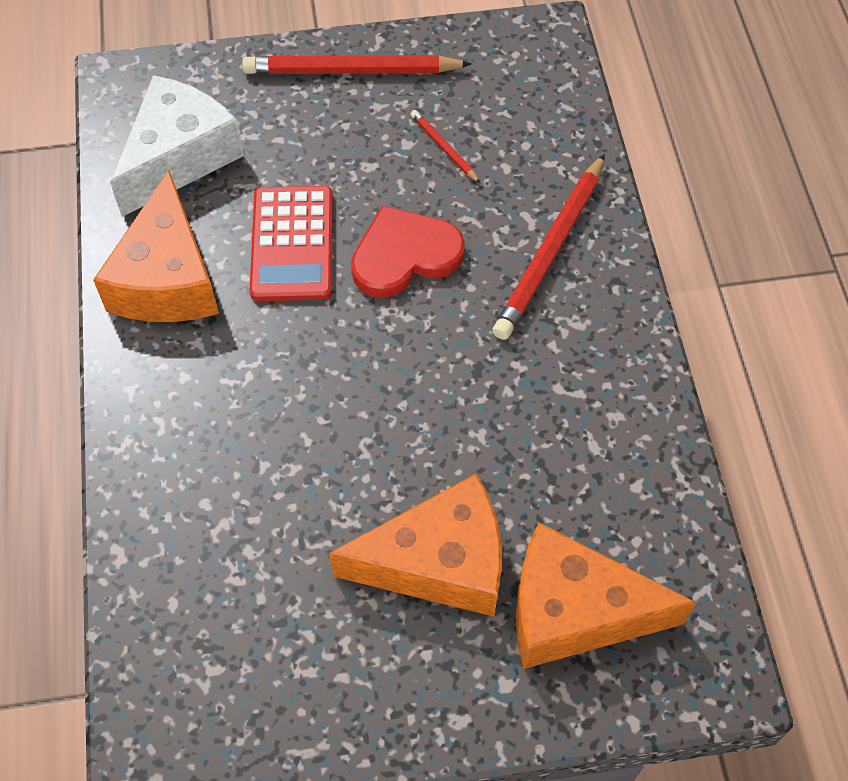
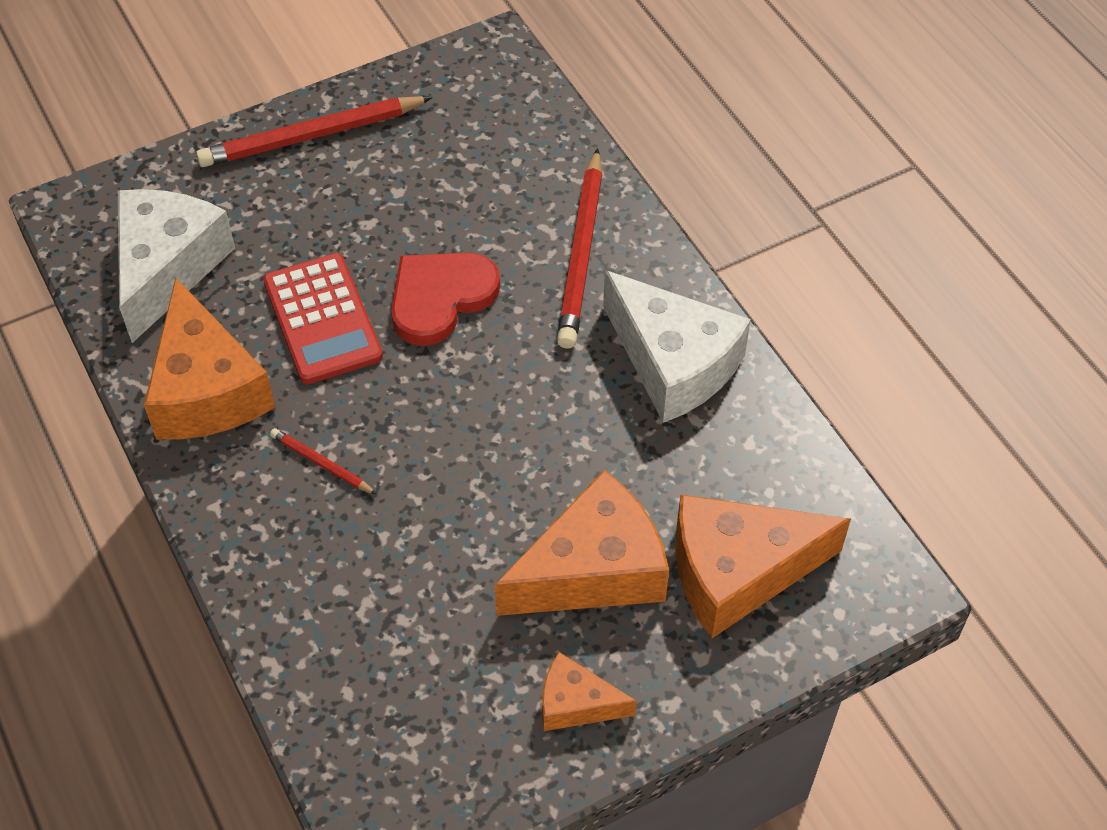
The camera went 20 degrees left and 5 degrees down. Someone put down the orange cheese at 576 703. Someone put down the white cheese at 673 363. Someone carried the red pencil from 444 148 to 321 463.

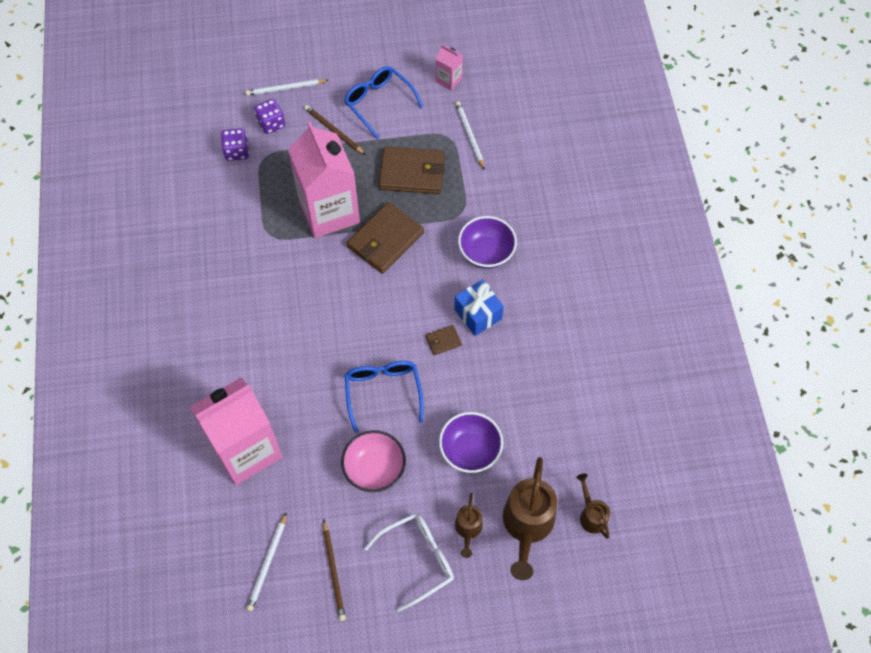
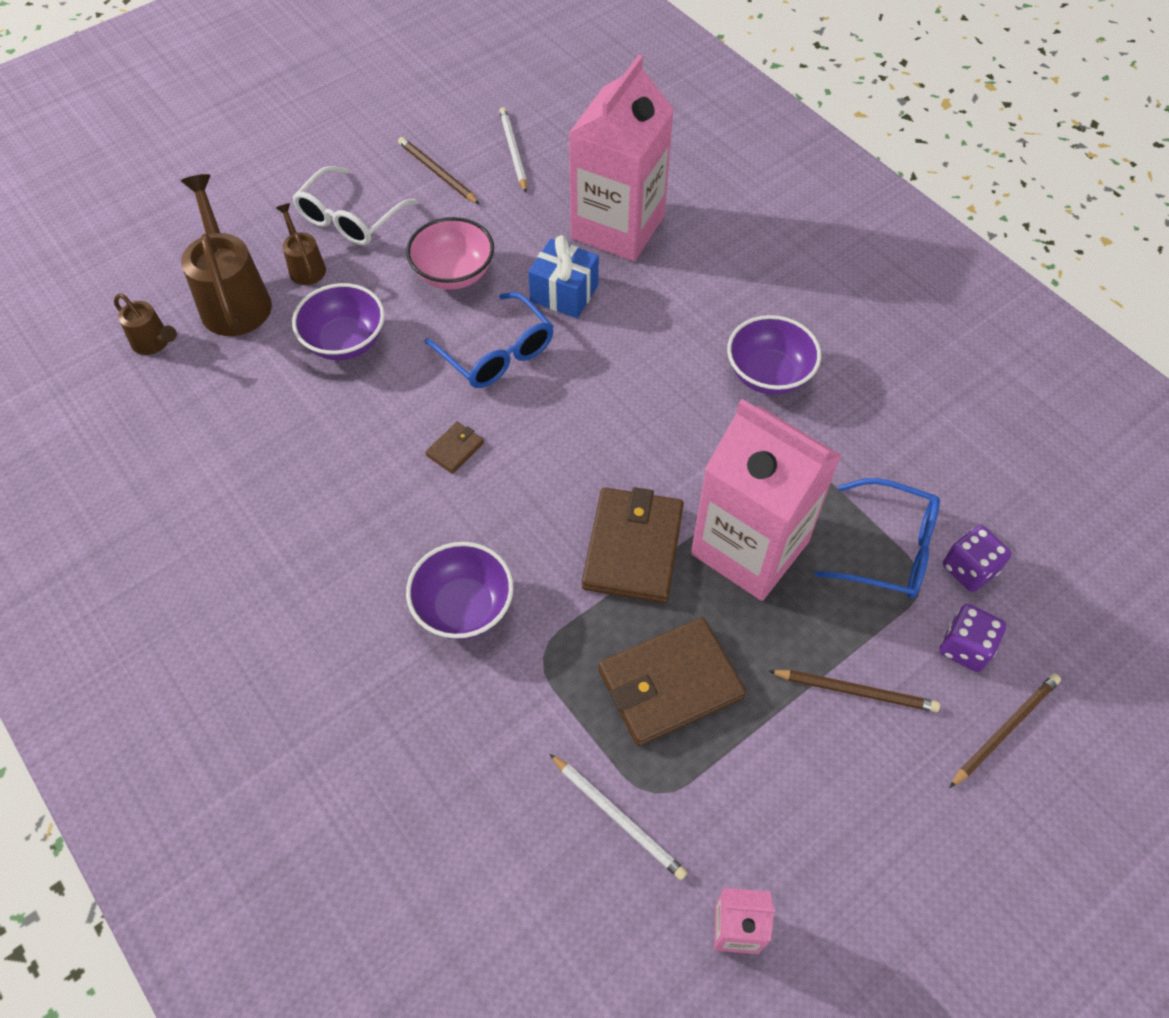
The camera went 150 degrees right and 5 degrees down. Someone put down the purple bowl at 768 375. Someone carried the blue glasses from 378 103 to 889 549. Someone carried the blue gift from 478 314 to 564 293. Someone repainted the white pencil at 285 88, which became the brown pencil at 1005 729.

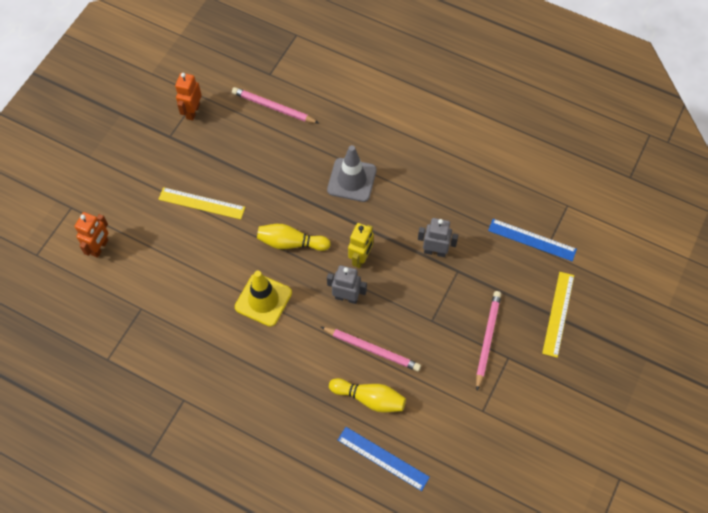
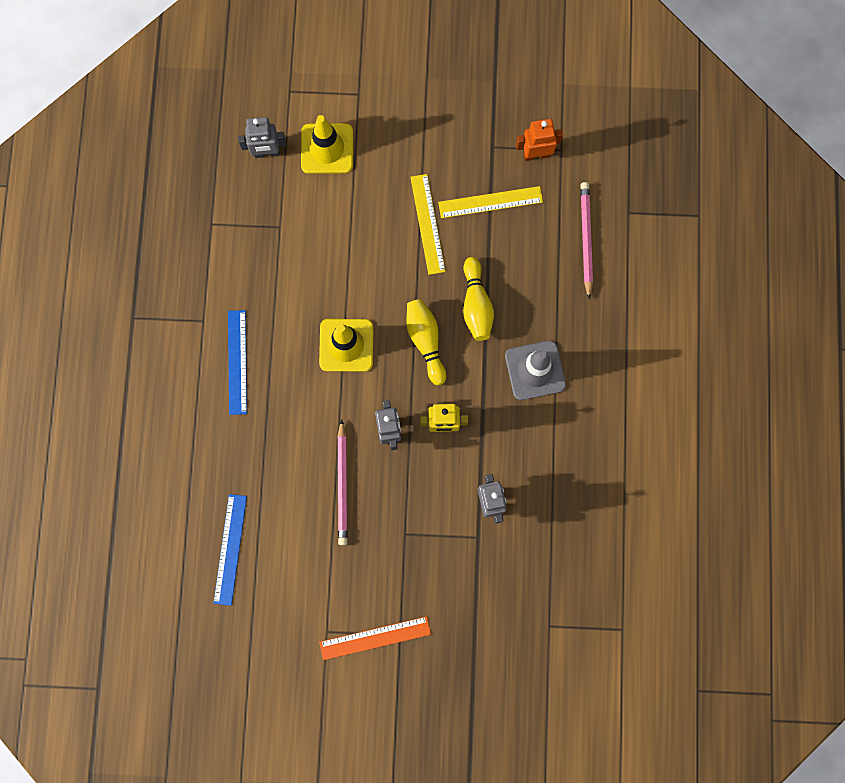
The camera went 65 degrees right and 15 degrees up. Someone took away the pink pencil at 487 339. Someone put down the grey robot at 267 153. Someone put down the orange ruler at 375 638. Someone carried the yellow bowling pin from 369 398 to 476 305. Someone carried the blue ruler from 532 240 to 237 362. Someone carried the yellow ruler from 558 314 to 490 202. Someone swapped the orange robot at 100 247 for the yellow traffic cone at 327 148.

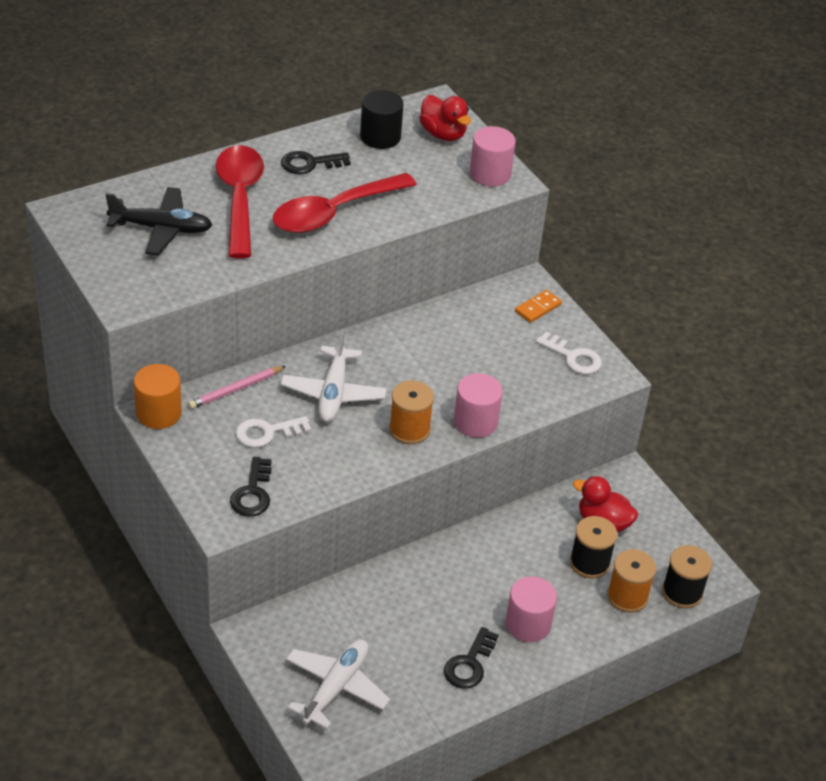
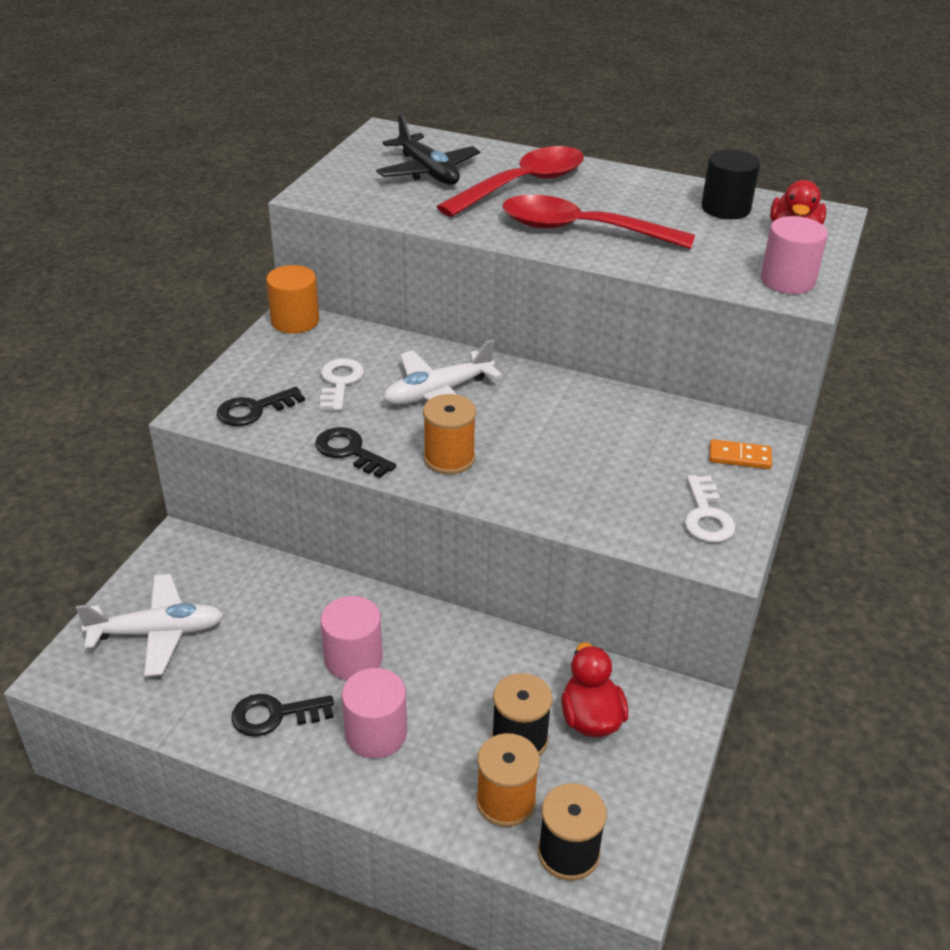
The camera went 55 degrees right and 5 degrees down. Someone took away the pink pencil at 235 389. Someone carried the black key from 310 163 to 350 451. Someone carried the pink cylinder from 475 422 to 353 658. Someone rotated the white key at 267 432 by 60 degrees clockwise.

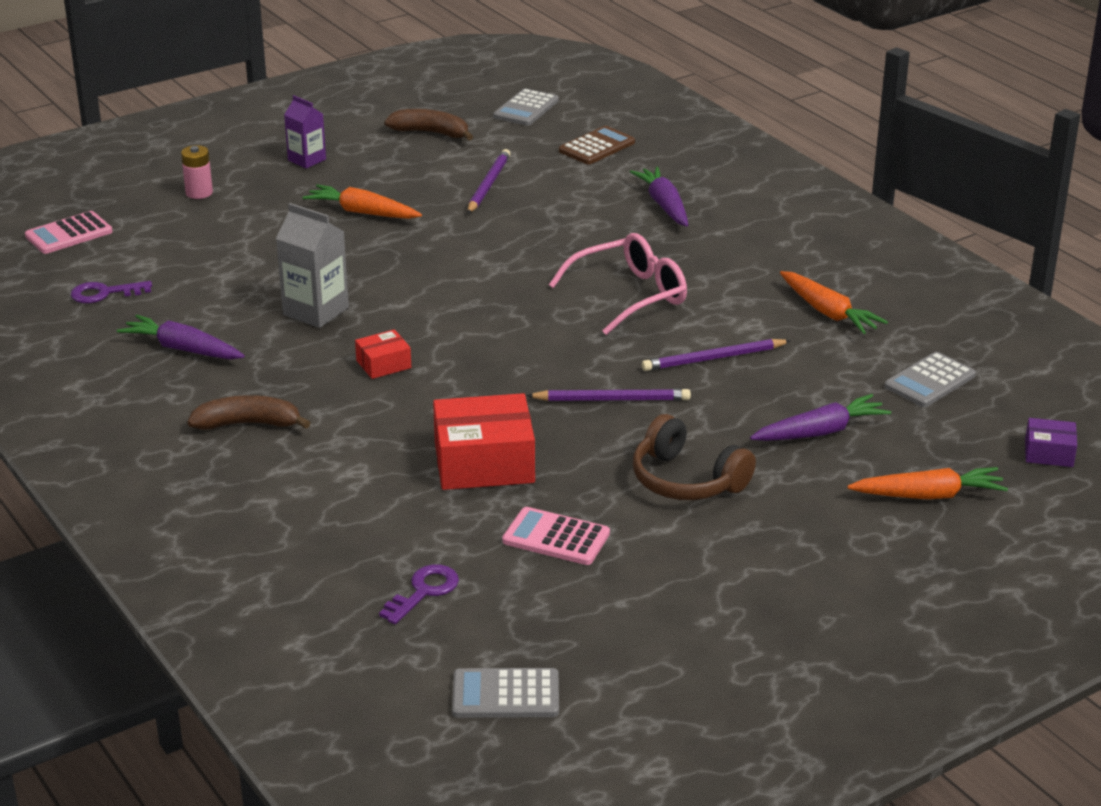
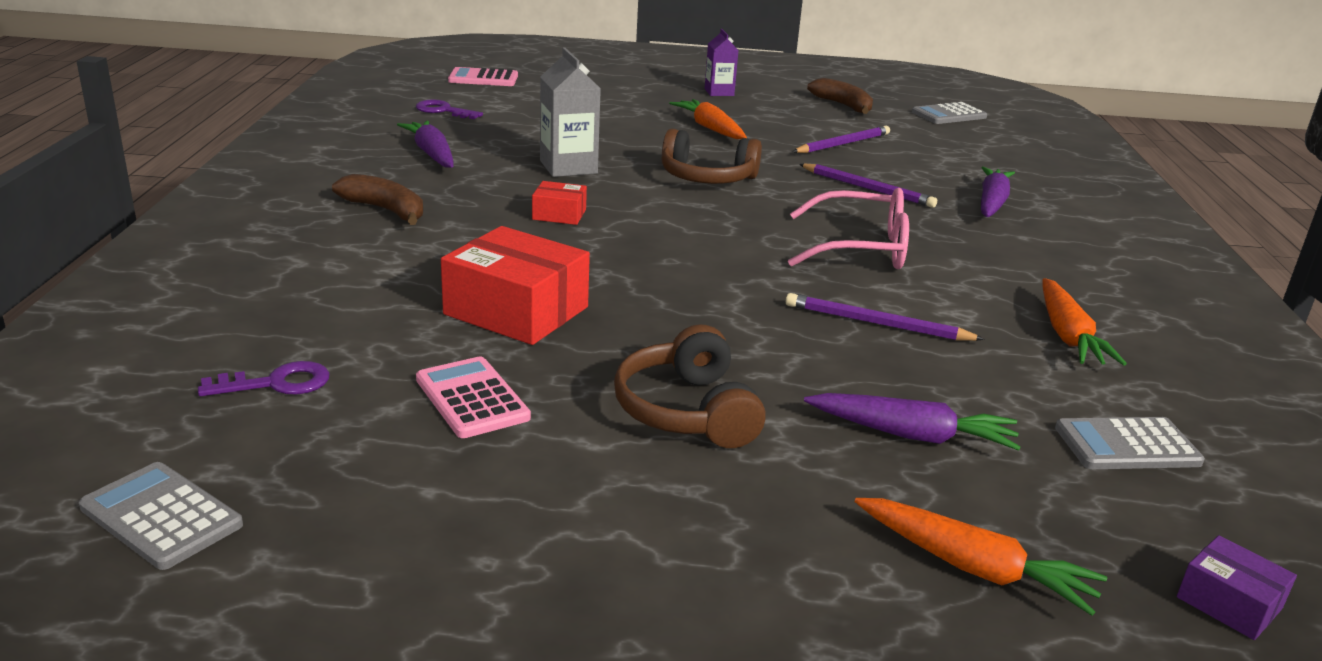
The camera went 35 degrees right and 5 degrees down. Someone took away the pink battery at 199 193. Someone took away the brown calculator at 597 147. Someone put down the brown headphones at 707 178. Someone carried the purple pencil from 612 399 to 867 188.

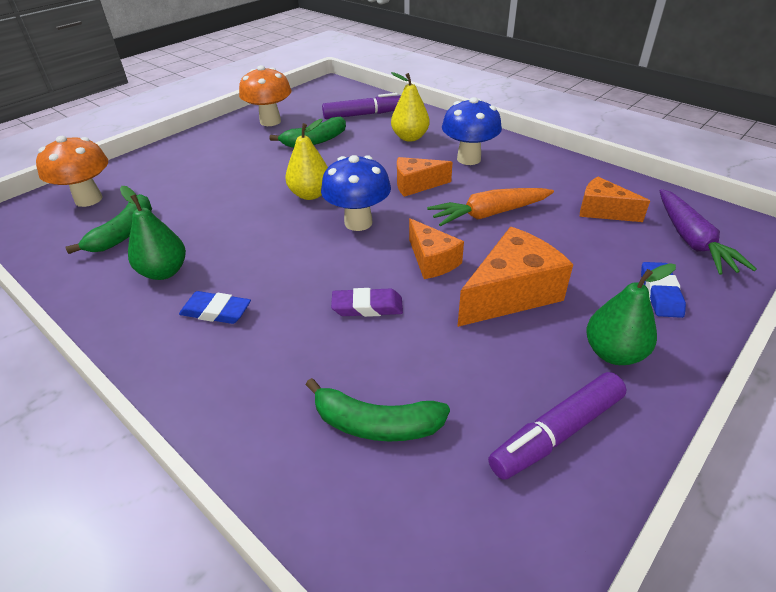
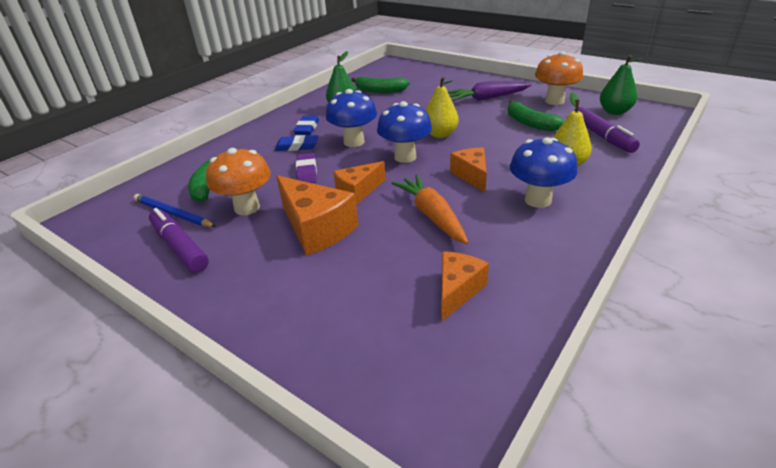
The camera went 85 degrees right and 5 degrees down. Someone put down the blue pencil at 173 214. Someone put down the blue mushroom at 354 142. Someone carried the orange mushroom from 88 199 to 247 208. Someone carried the green pear from 613 353 to 614 112. Someone carried the blue eraser from 660 293 to 297 146. Someone carried the purple carrot from 691 240 to 487 98.

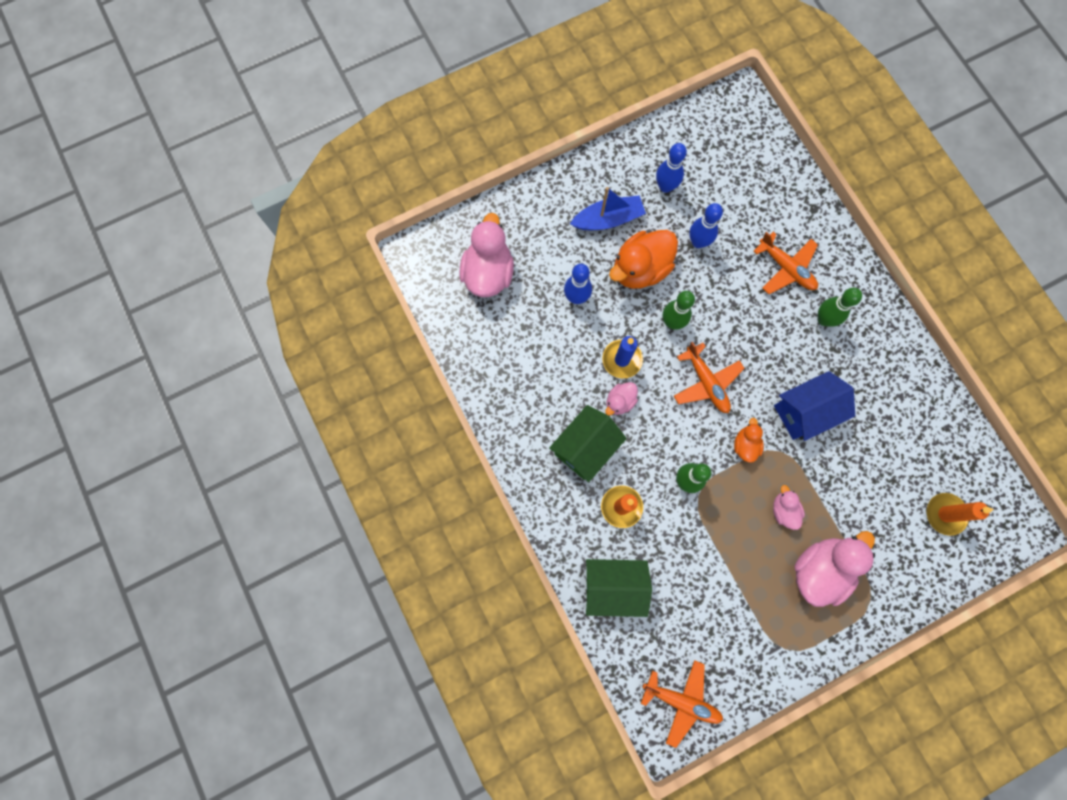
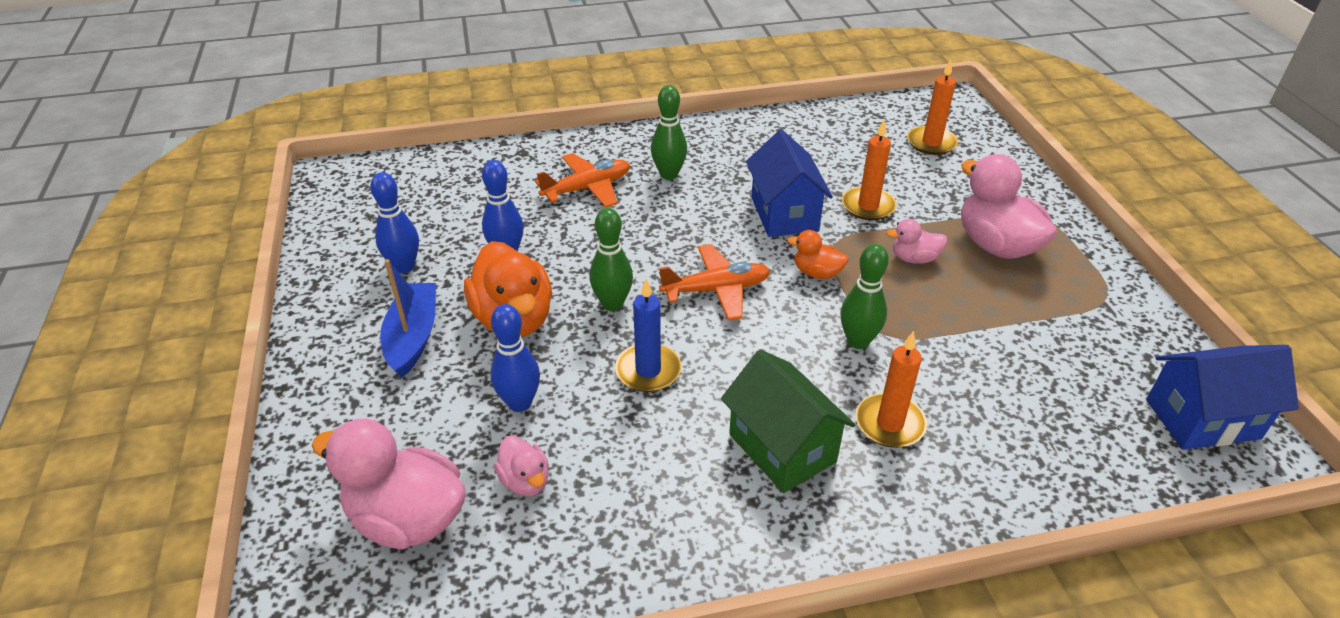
The camera went 75 degrees left and 35 degrees down. Someone took away the green house at 613 586. Someone put down the orange candle at 868 206. Someone carried the pink duck from 620 402 to 525 481. Someone swapped the orange plane at 682 701 for the blue house at 1202 419.

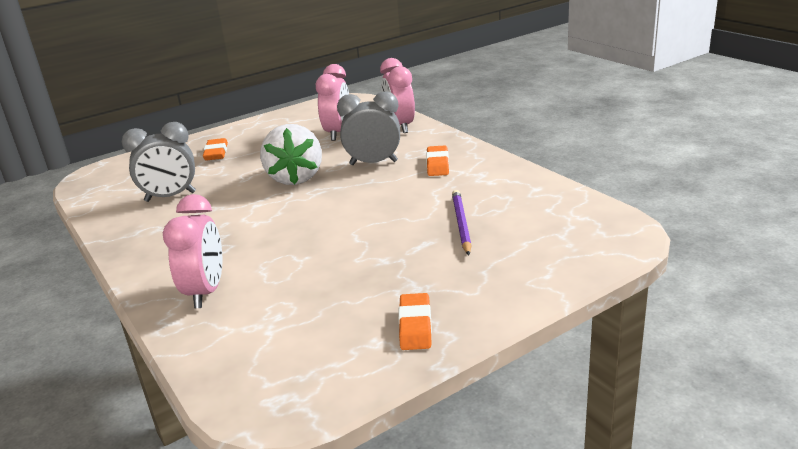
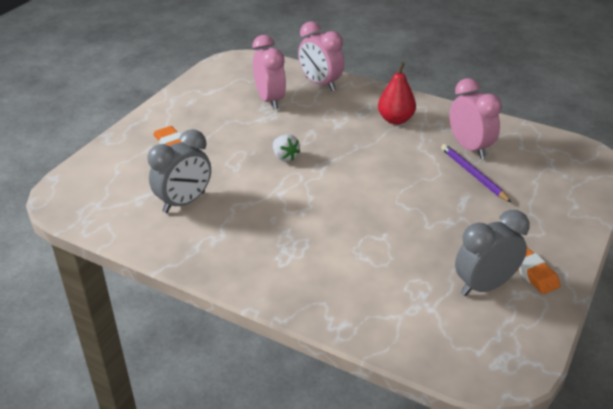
The camera went 30 degrees left and 10 degrees up. Someone carried the pink clock from 205 292 to 469 148. Someone carried the grey clock from 373 163 to 484 286. Someone swapped the orange eraser at 437 164 for the red pear at 395 120. Someone scaled the white strawberry at 295 178 by 0.49.

